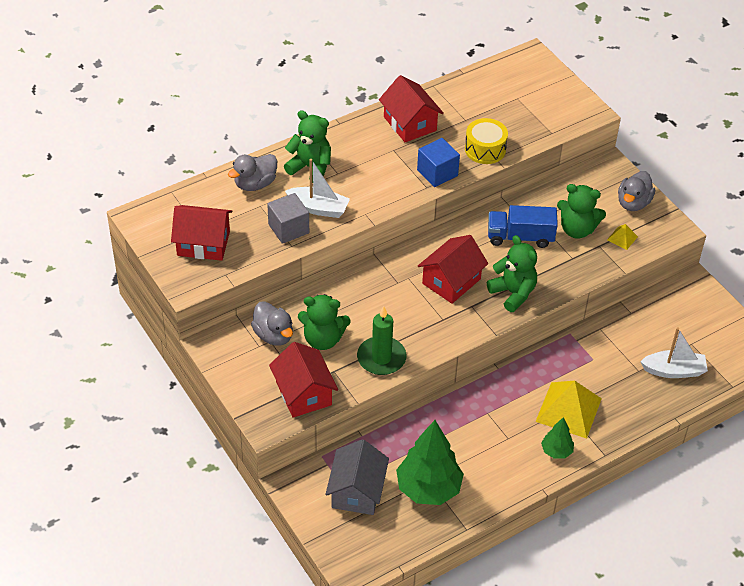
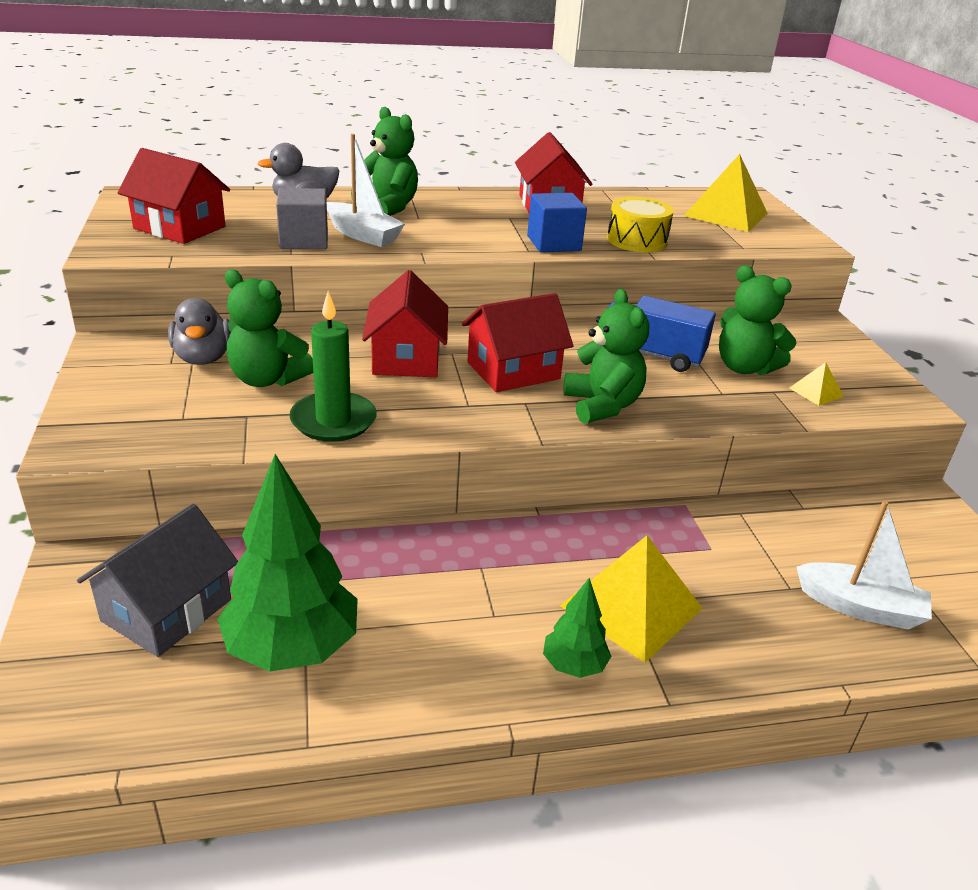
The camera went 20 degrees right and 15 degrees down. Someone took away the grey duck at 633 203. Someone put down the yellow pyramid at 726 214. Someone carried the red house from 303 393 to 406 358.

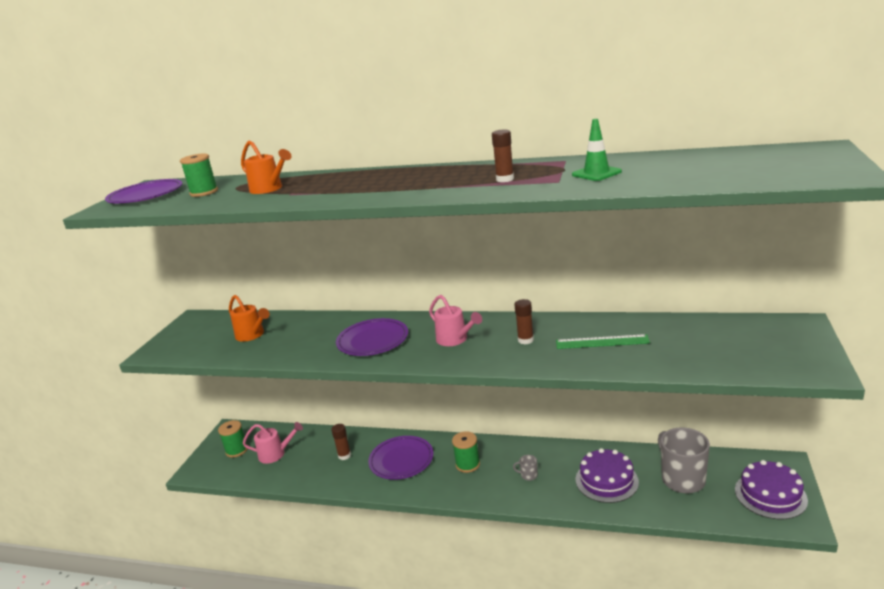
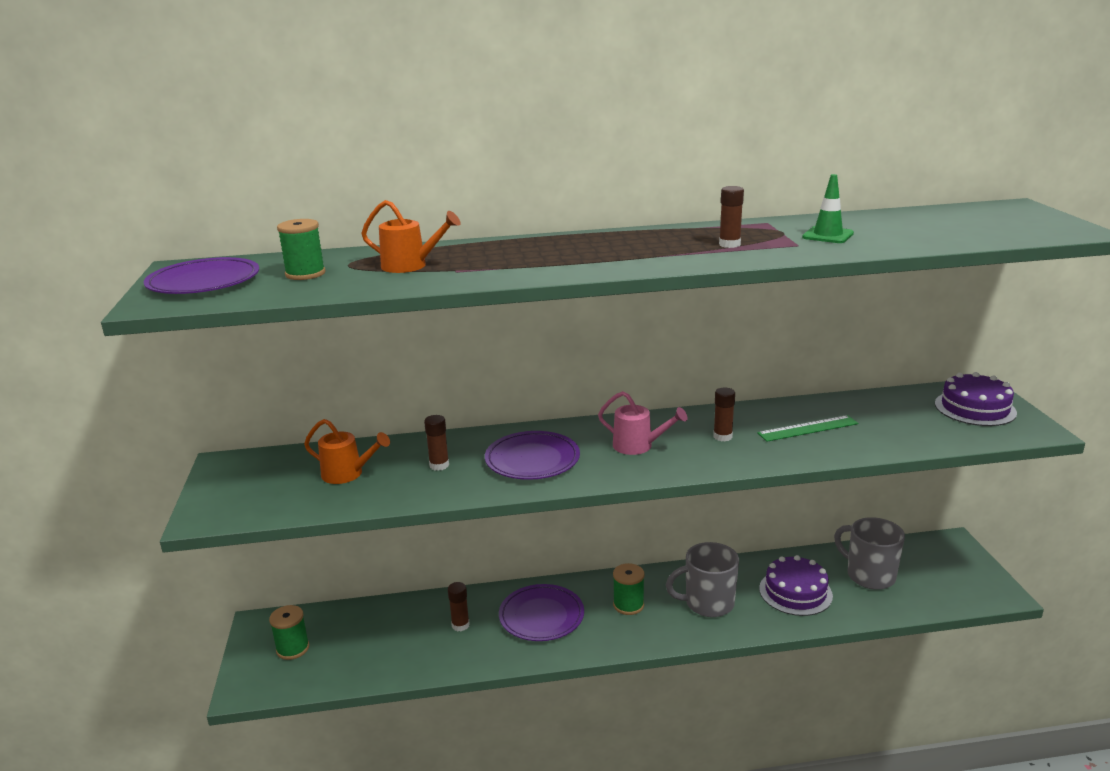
The camera went 25 degrees left and 0 degrees up. Someone took away the pink watering can at 276 454. Someone put down the brown glue stick at 439 465. Someone carried the purple cake from 770 495 to 975 408. Someone scaled the grey mug at 528 475 by 2.40.

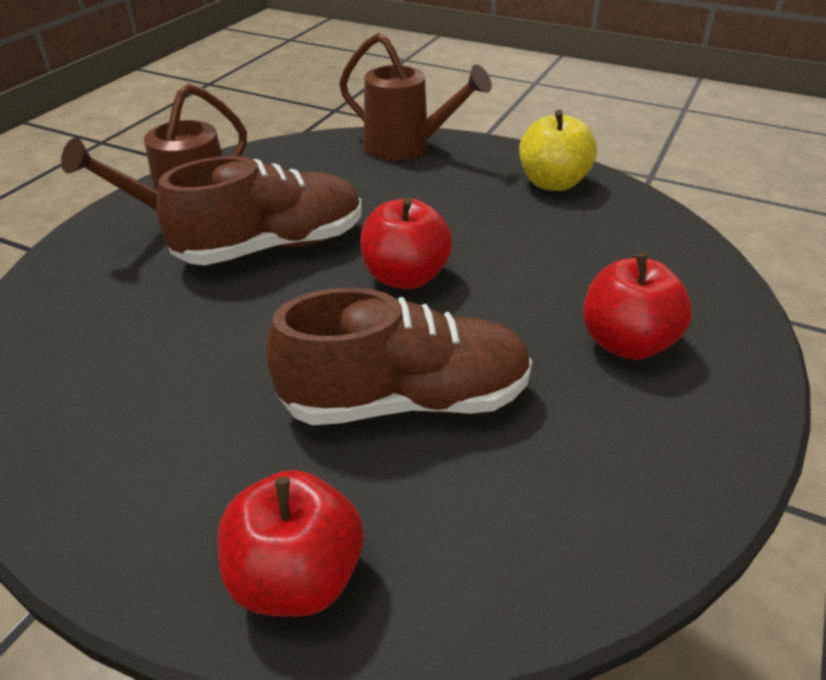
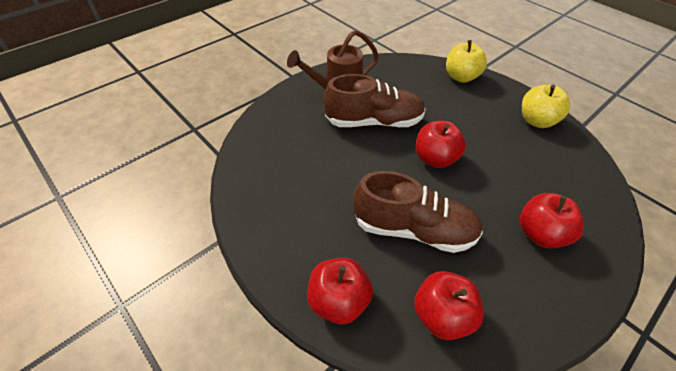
The camera went 20 degrees right and 10 degrees up. Someone put down the red apple at 441 315. Someone swapped the brown watering can at 406 148 for the yellow apple at 461 77.

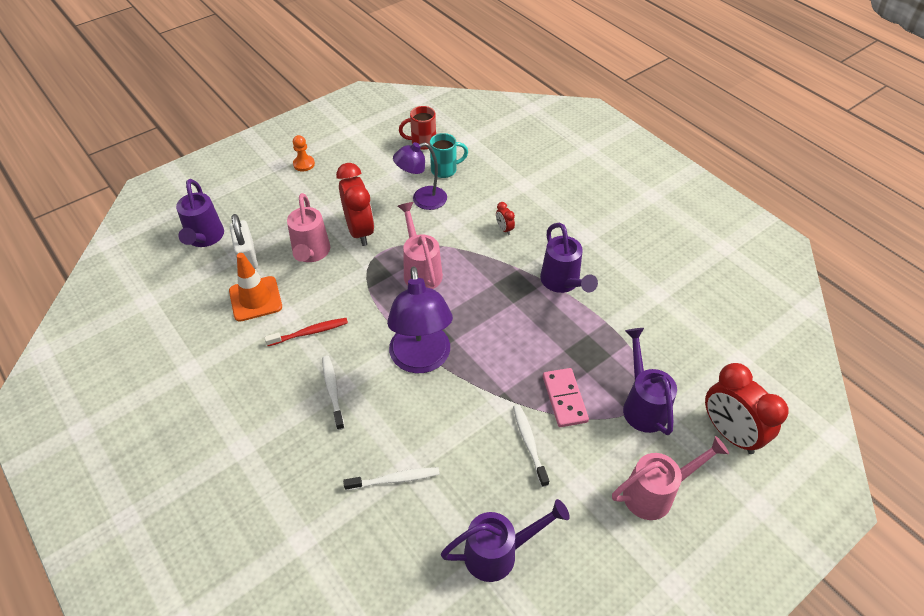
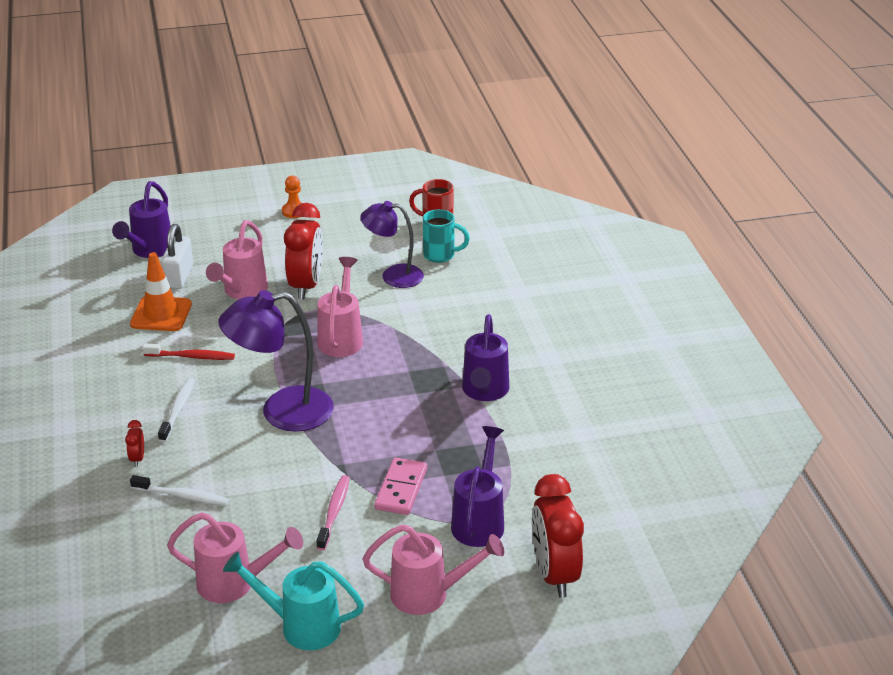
The camera went 25 degrees right and 15 degrees down. Someone put down the turquoise watering can at 301 626. Someone carried the red clock from 504 229 to 137 459. Someone repainted the purple watering can at 499 553, which became the pink watering can at 235 583. Someone repainted the white toothbrush at 529 443, which became the pink toothbrush at 334 512. Someone rotated the purple lamp at 421 360 by 60 degrees clockwise.

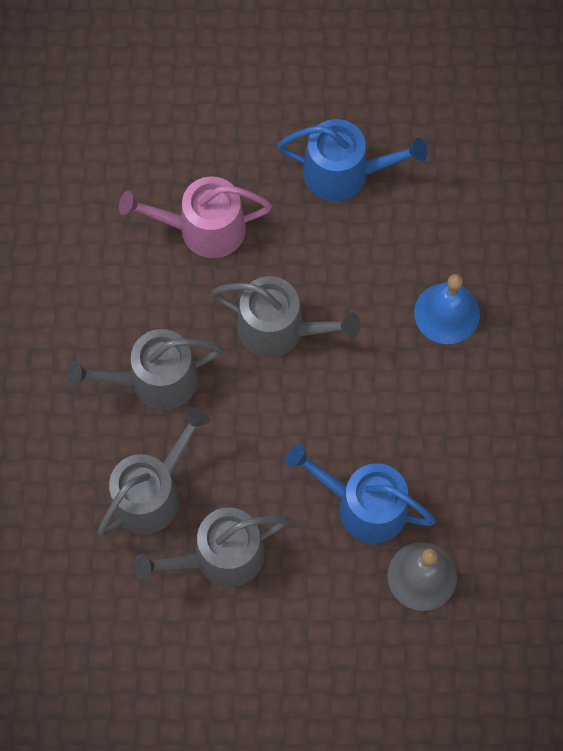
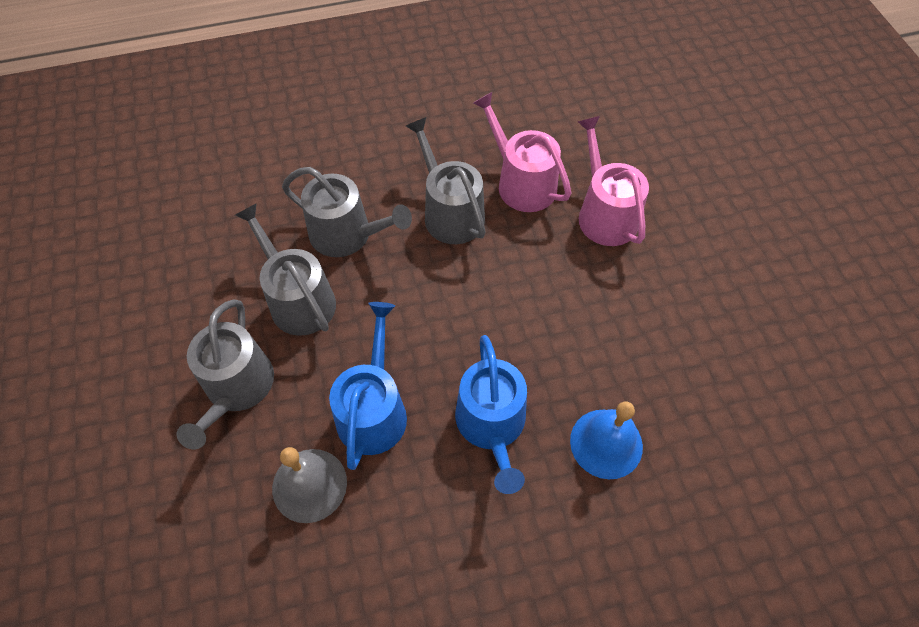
The camera went 75 degrees right and 10 degrees down. Someone put down the pink watering can at 521 183. Someone carried the grey watering can from 279 329 to 237 388. Someone carried the blue watering can from 344 173 to 492 425.

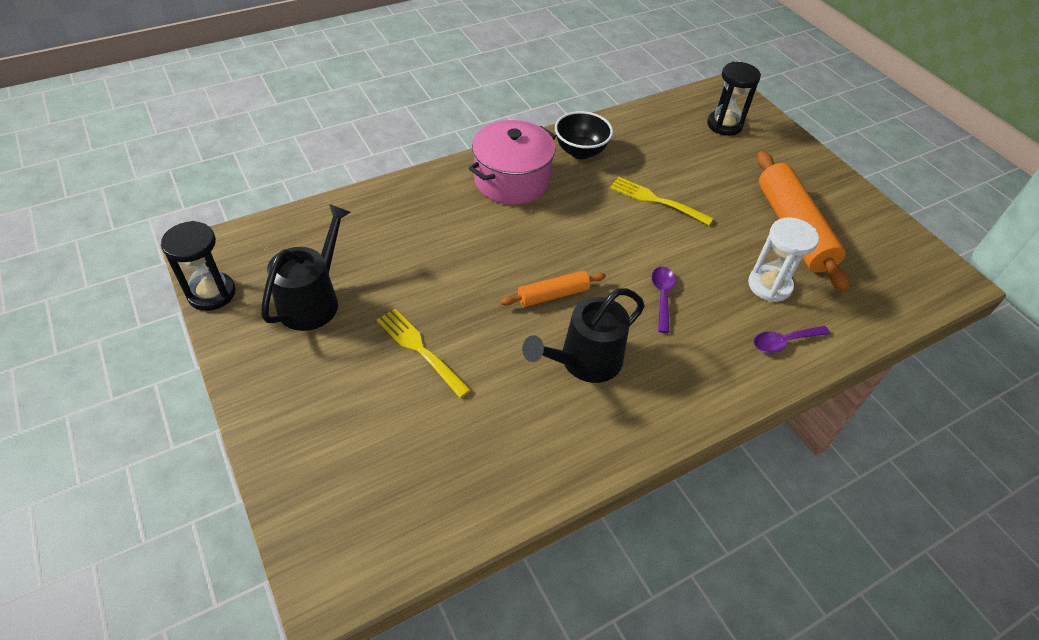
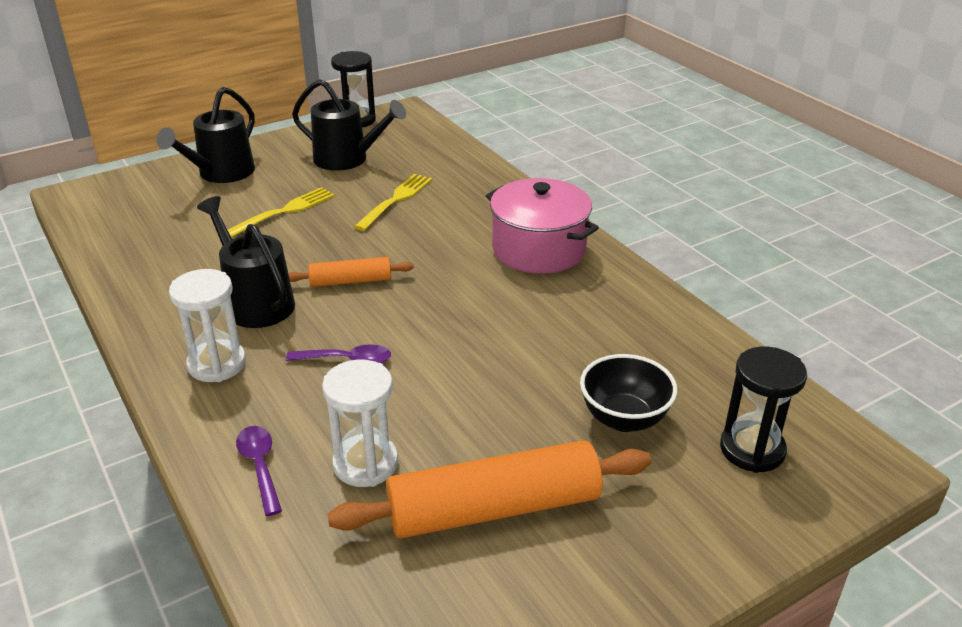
The camera went 90 degrees right and 15 degrees down. Someone put down the black watering can at 221 173. Someone put down the white hourglass at 217 364. Someone carried the black bowl from 580 152 to 624 419. Someone carried the yellow fork from 657 201 to 395 200. Someone rotated the orange rolling pin at 553 295 by 75 degrees counterclockwise.

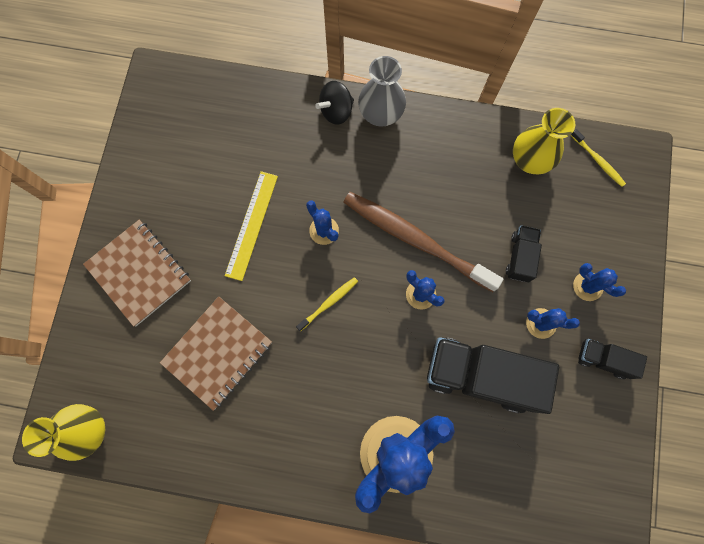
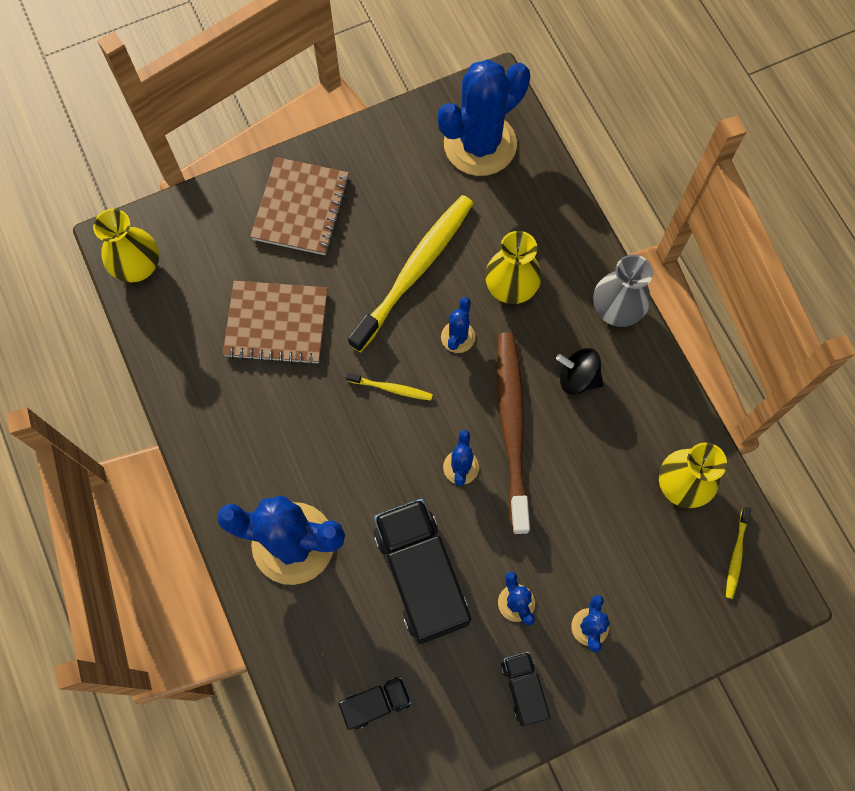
The camera went 55 degrees right and 5 degrees down. Someone put down the blue cactus at 480 144. Someone put down the yellow vase at 511 287. Someone carried the black spinning top from 336 111 to 578 378. Someone carried the black truck from 520 257 to 376 703. Someone swapped the yellow ruler at 252 225 for the yellow toothbrush at 415 270.

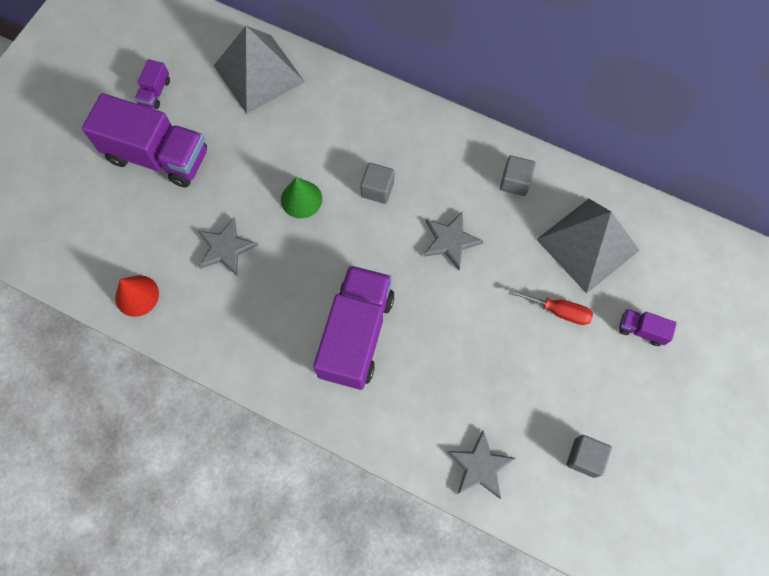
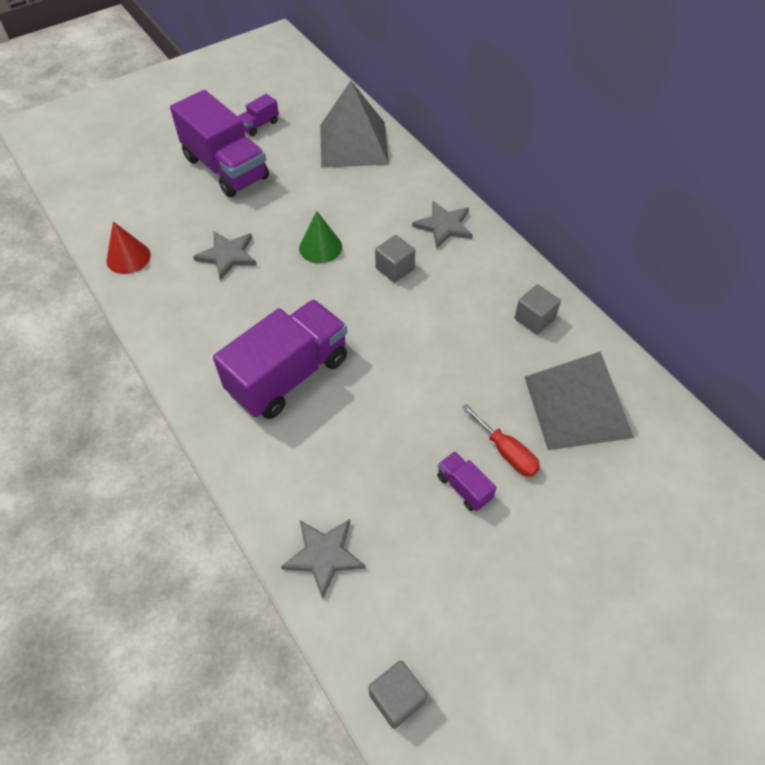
The camera went 30 degrees right and 15 degrees down. Someone carried the grey star from 450 241 to 444 226. Someone carried the grey cube from 584 458 to 397 698. Someone carried the purple truck from 641 330 to 464 487.

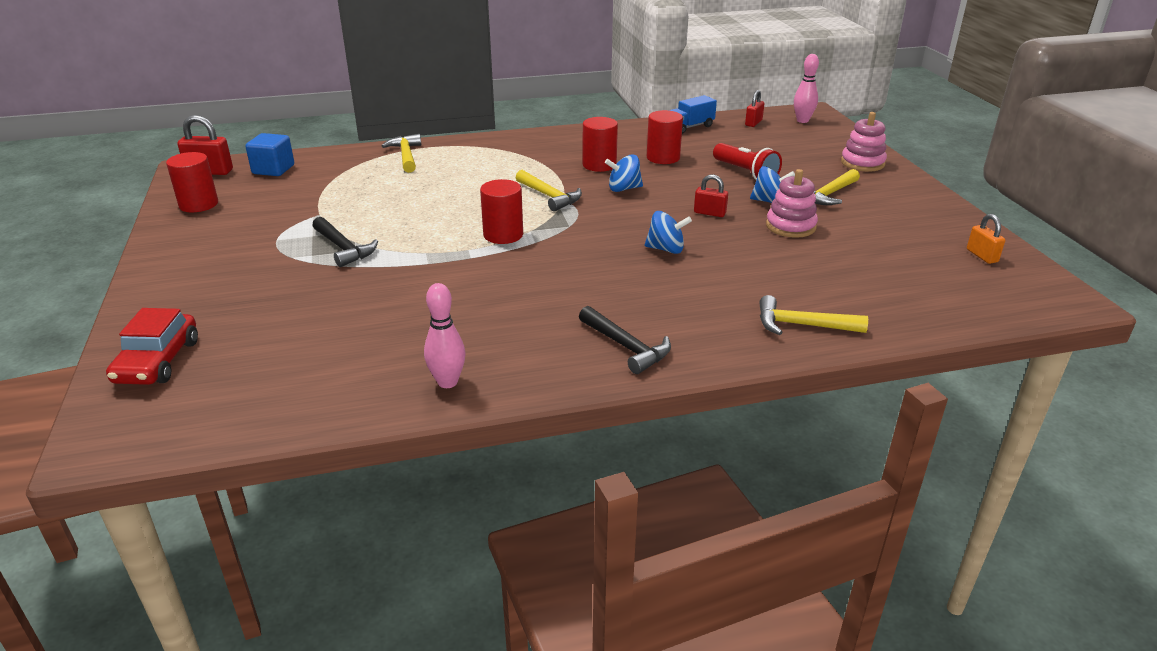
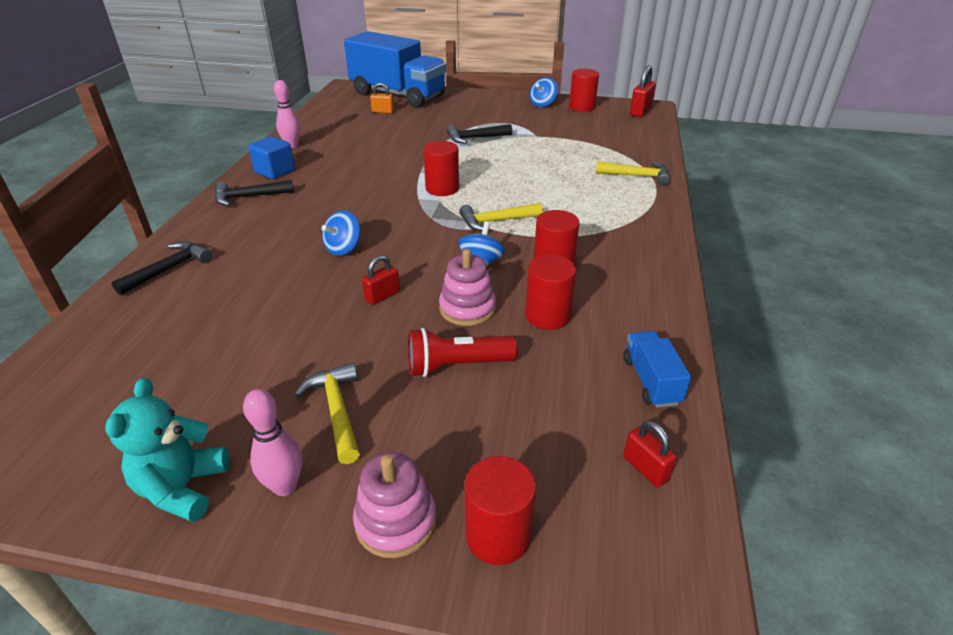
The camera went 115 degrees right and 5 degrees up. Someone put down the turquoise teddy bear at 183 488. Someone put down the red cylinder at 498 535. Someone carried the blue cube from 273 169 to 275 171. Someone carried the blue spinning top from 769 201 to 543 104. Someone carried the pink stacking toy from 790 226 to 467 308. Someone carried the pink bowling pin from 802 120 to 285 486. Someone carried the orange padlock from 982 256 to 383 111. Someone swapped the red car at 158 361 for the blue truck at 398 95. Someone repainted the yellow hammer at 802 325, which became the black hammer at 169 269.

